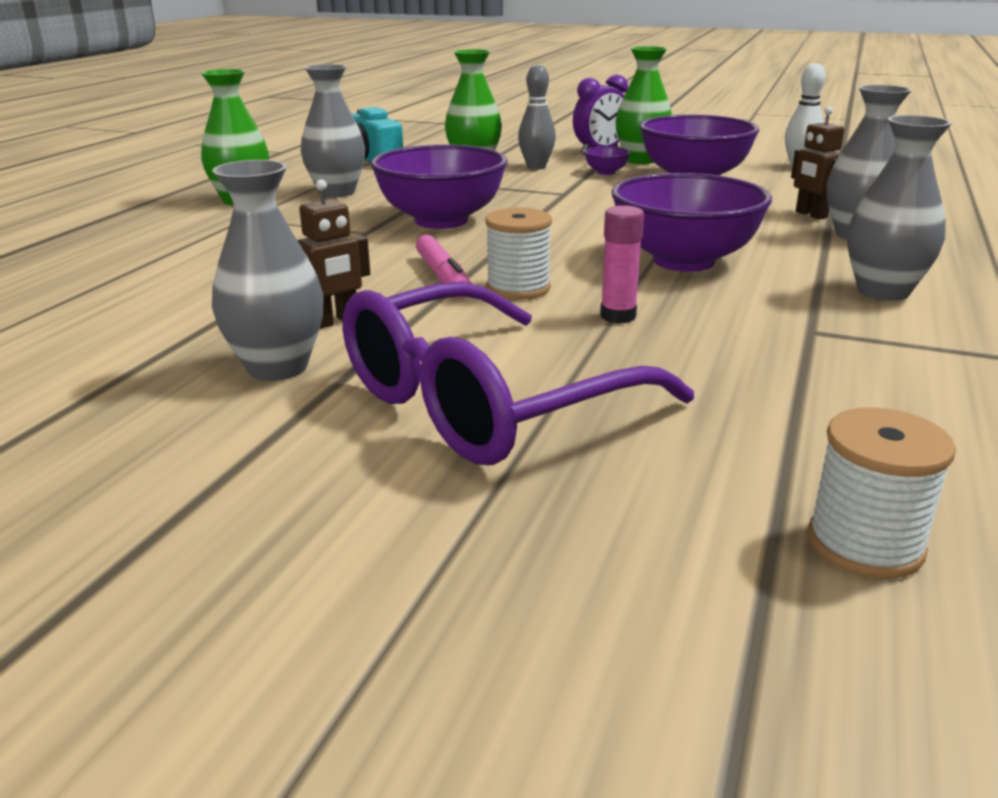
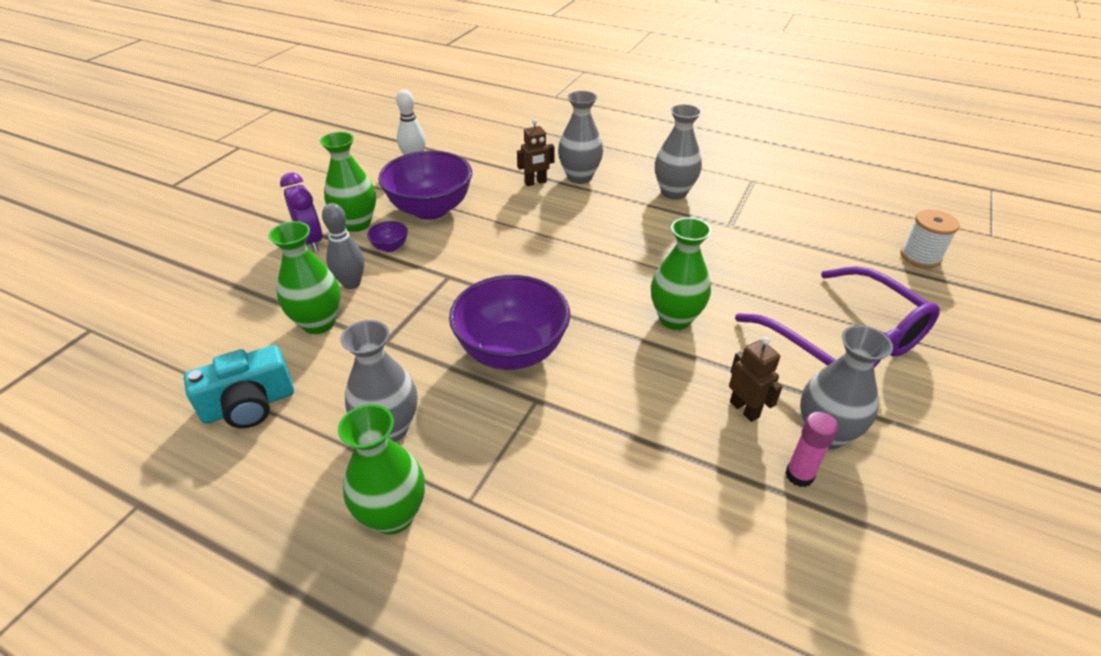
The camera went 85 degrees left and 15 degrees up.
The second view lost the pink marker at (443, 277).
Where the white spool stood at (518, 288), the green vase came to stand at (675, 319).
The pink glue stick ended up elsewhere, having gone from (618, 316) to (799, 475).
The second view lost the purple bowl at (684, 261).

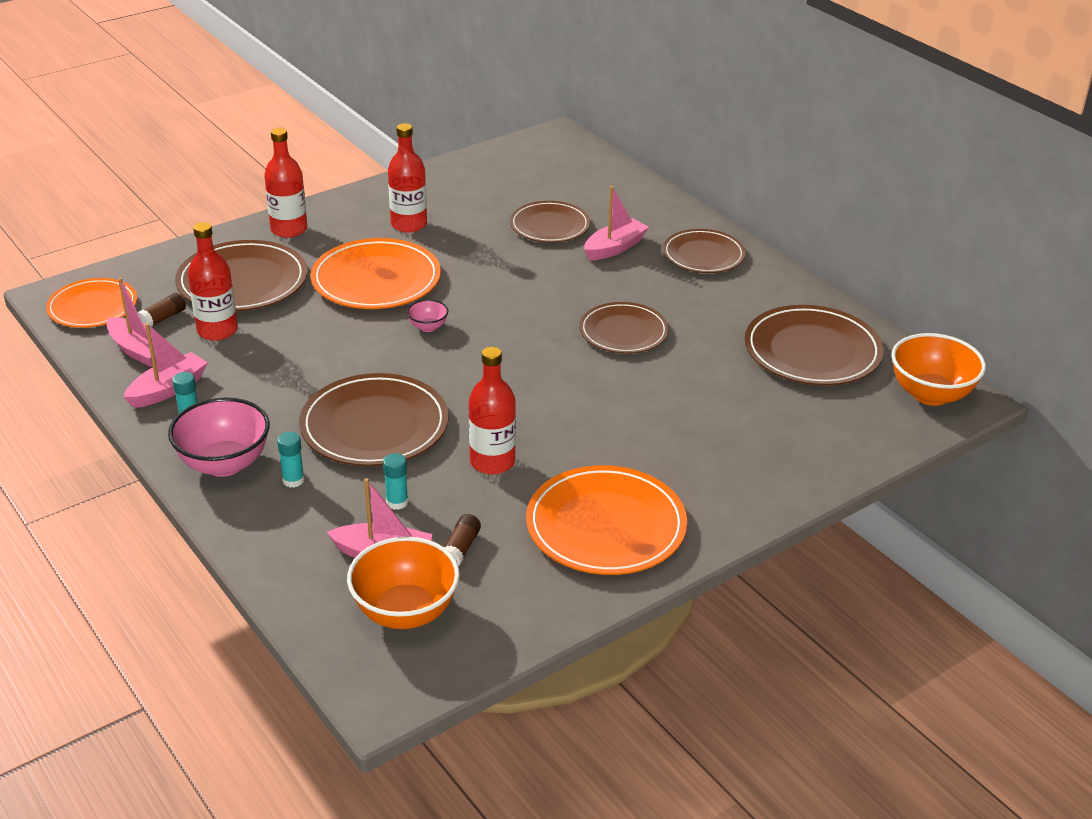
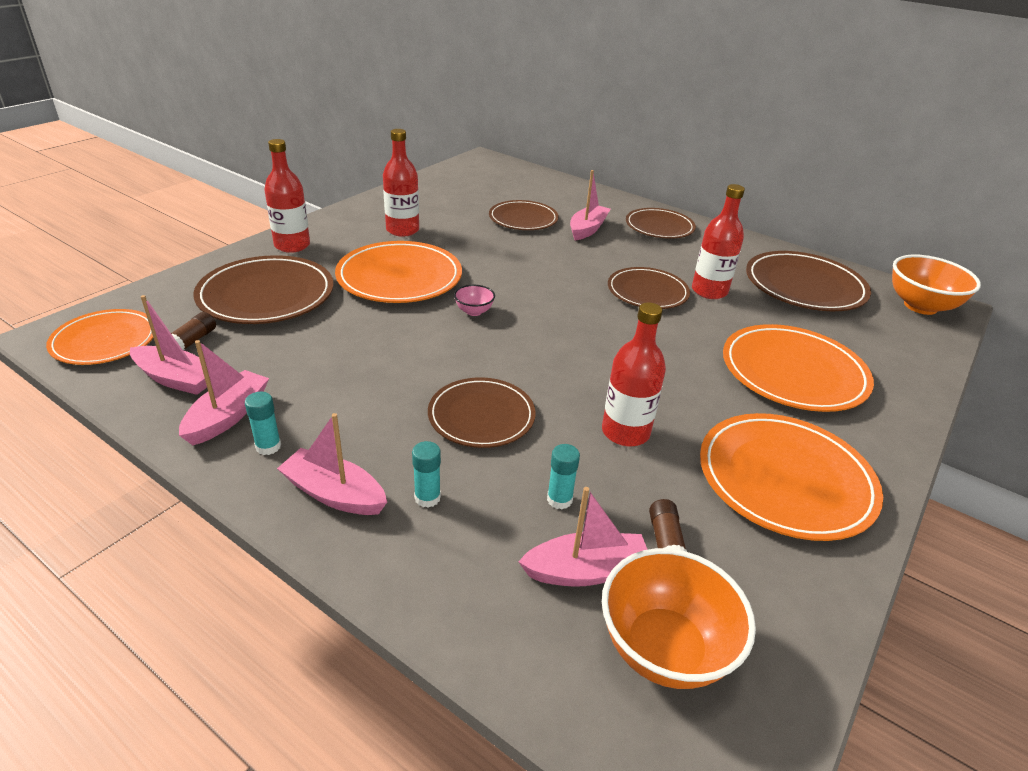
The camera went 20 degrees left and 0 degrees up.
Where the pink bowl stood at (224, 464), the pink boat came to stand at (334, 494).
The red bottle ended up elsewhere, having gone from (217, 331) to (709, 291).
The size of the brown plate at (374, 425) changed by a factor of 0.66.
The second view gained the orange plate at (793, 372).

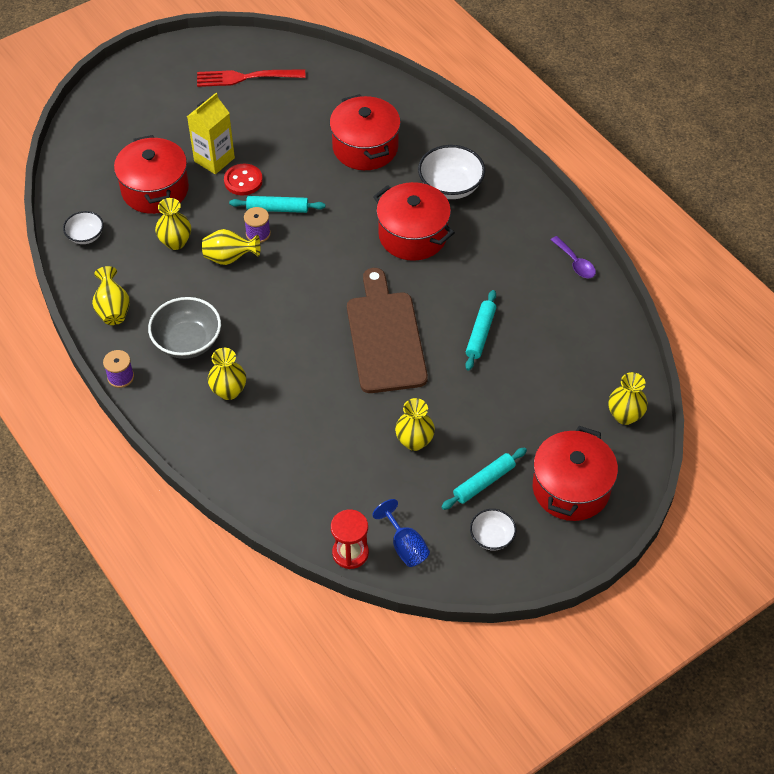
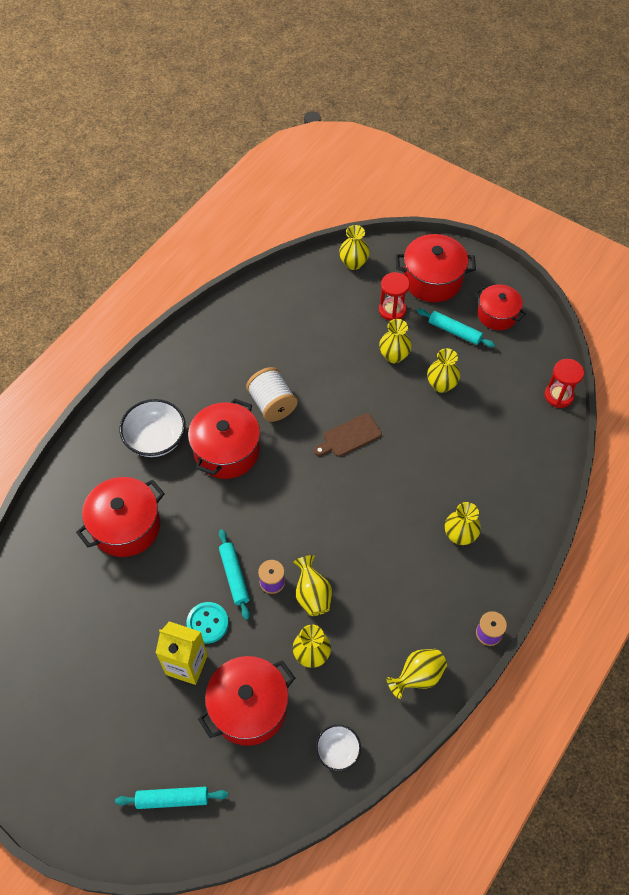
The camera went 110 degrees left and 5 degrees up.
The second view lost the grey bowl at (187, 342).
The second view lost the red fork at (246, 77).
What was the red button at (243, 181) turned into the turquoise button at (207, 623).
The size of the brown cutting board at (385, 337) changed by a factor of 0.51.
The second view lost the blue goblet at (405, 546).
The turquoise rolling pin ended up elsewhere, having gone from (480, 334) to (172, 799).
Where the white bowl stood at (492, 537), the red pot came to stand at (497, 315).
The second view lost the purple spoon at (575, 263).
The second view gained the white spool at (272, 404).
The second view gained the red hourglass at (392, 310).
The second view gained the yellow vase at (394, 356).

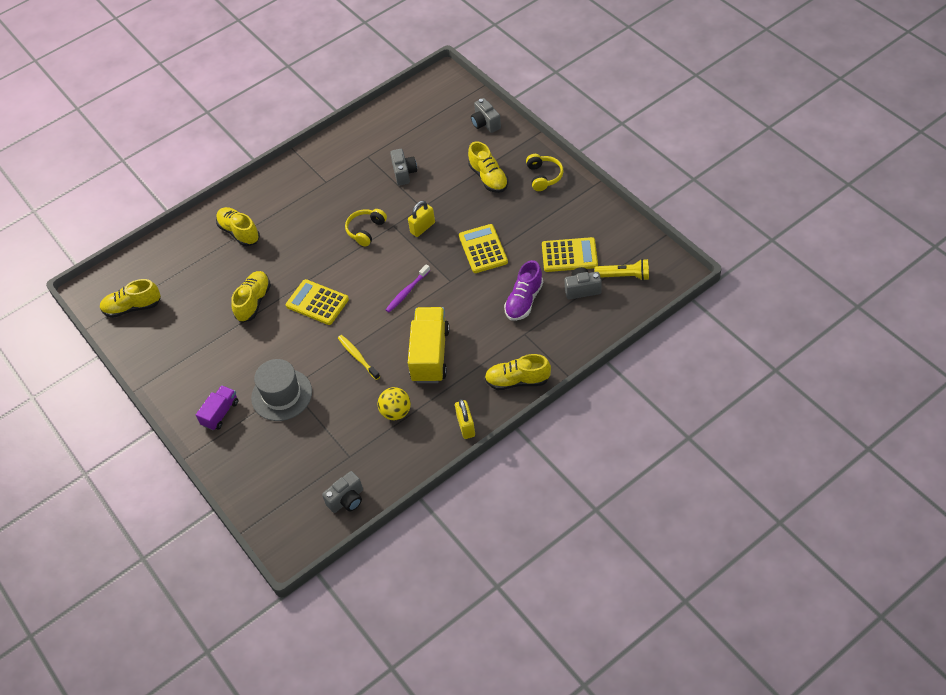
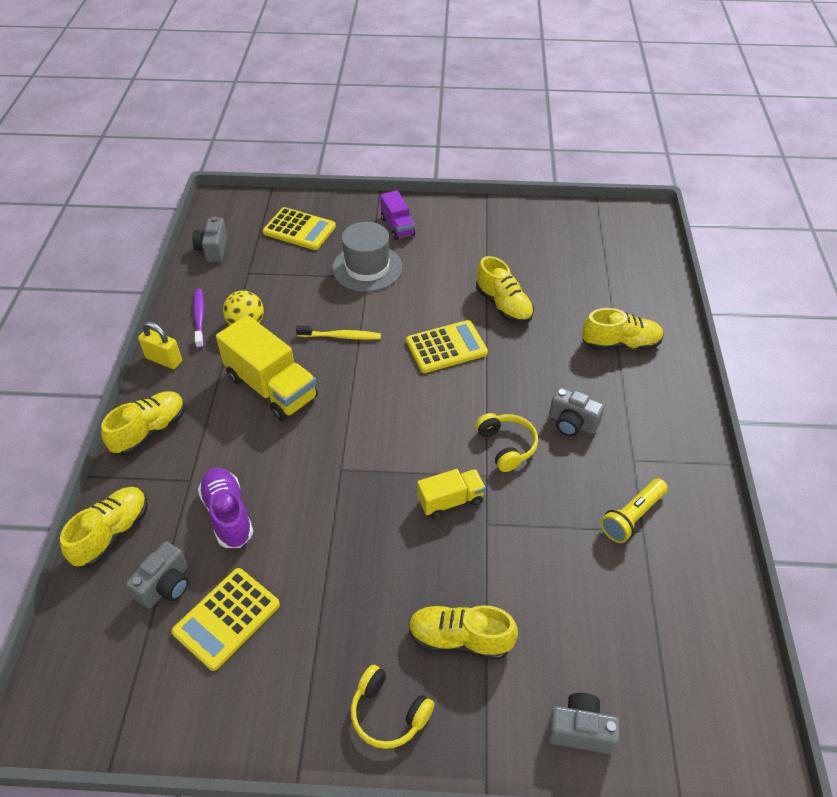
The camera went 125 degrees right and 5 degrees down.
The yellow shoe ended up elsewhere, having gone from (132, 307) to (112, 534).
The purple toothbrush ended up elsewhere, having gone from (407, 292) to (199, 318).
The grey camera ended up elsewhere, having gone from (404, 173) to (572, 423).
Where the yellow padlock stood at (422, 228), the yellow truck came to stand at (450, 501).
The yellow calculator ended up elsewhere, having gone from (483, 249) to (299, 230).
The yellow flashlight ended up elsewhere, having gone from (624, 276) to (632, 517).

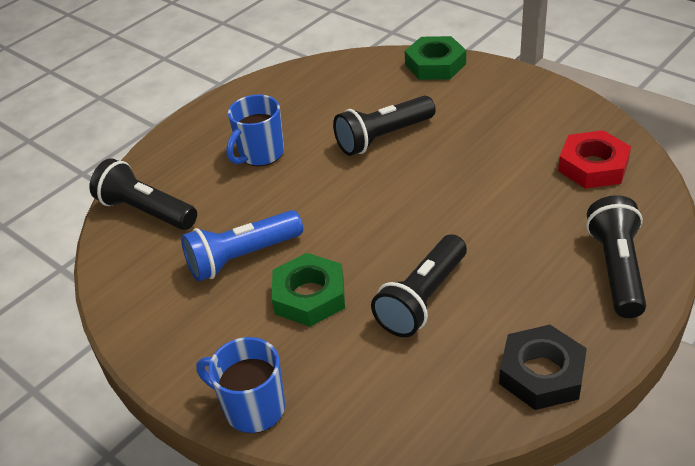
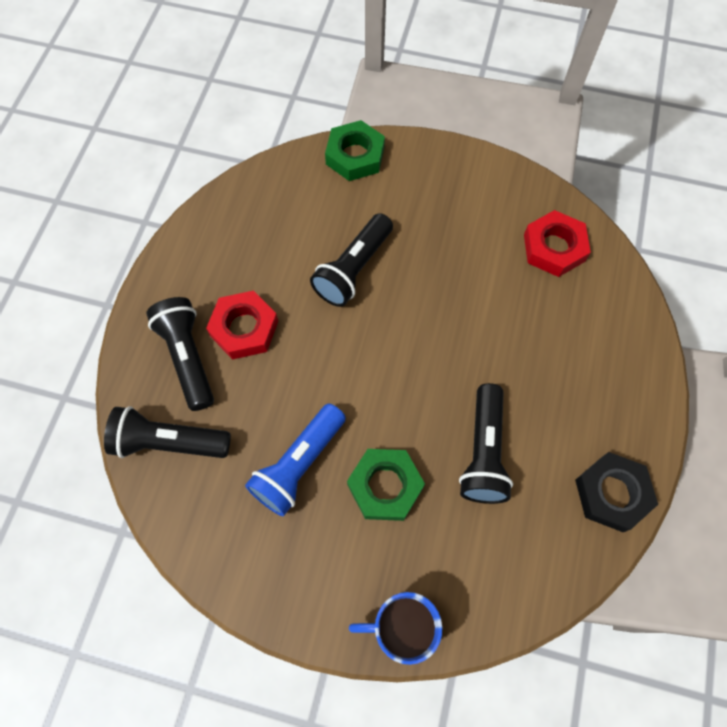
The camera went 30 degrees left and 25 degrees up.
Where the blue mug stood at (260, 154), the red nut came to stand at (244, 328).
The black flashlight ended up elsewhere, having gone from (616, 269) to (188, 358).

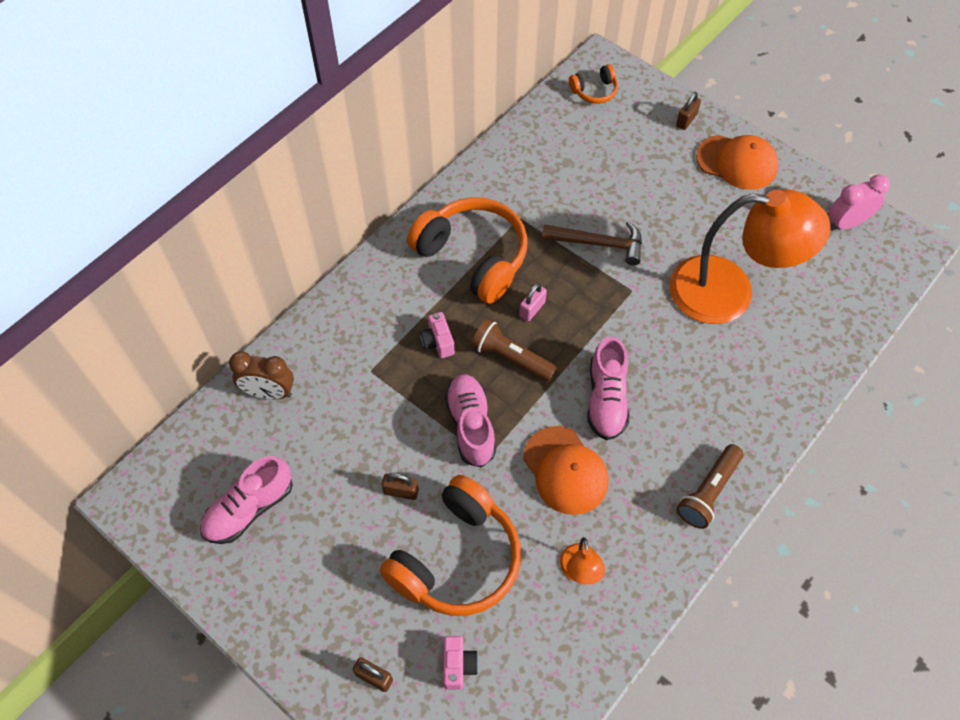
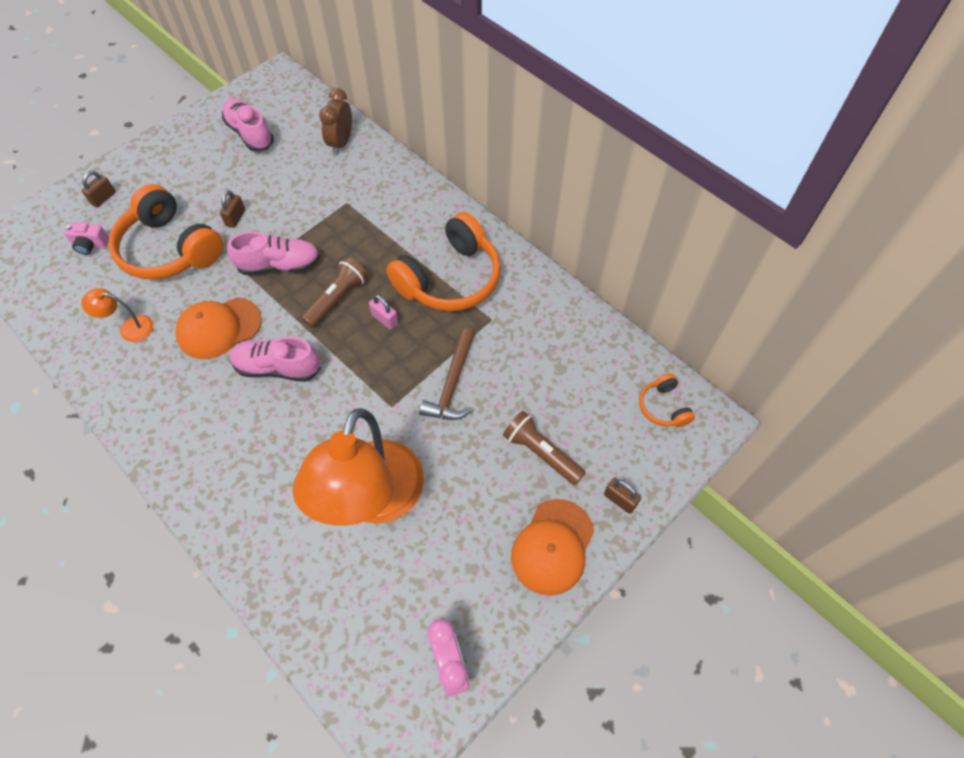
The camera went 95 degrees right and 0 degrees up.
The second view lost the pink camera at (438, 342).
The brown flashlight ended up elsewhere, having gone from (708, 492) to (541, 453).

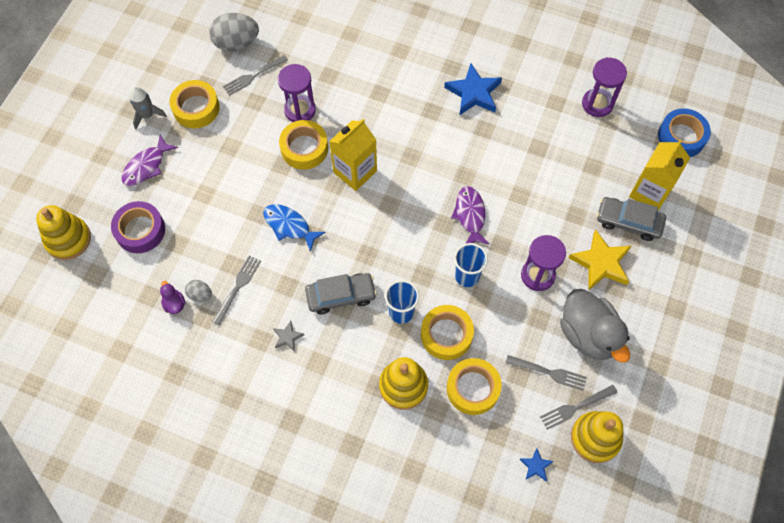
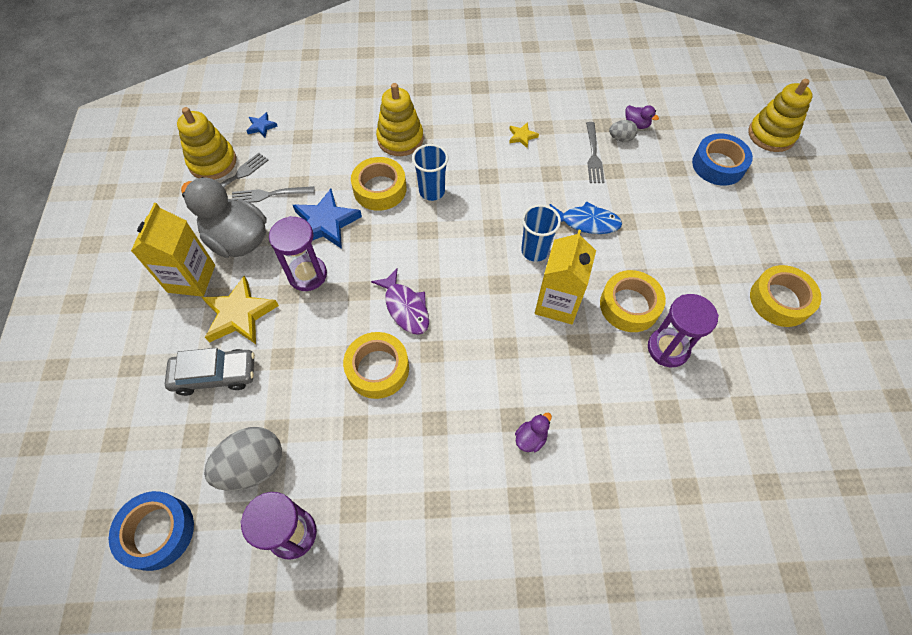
The camera went 155 degrees right and 5 degrees down.
What was the purple tape at (140, 230) turned into the blue tape at (718, 165).
The second view lost the purple fish at (146, 166).
The second view lost the grey rocket at (147, 115).
The grey egg ended up elsewhere, having gone from (236, 43) to (253, 466).
The second view lost the grey fork at (253, 76).
What was the grey star at (287, 337) turned into the yellow star at (522, 136).
The second view lost the grey car at (341, 296).
The blue star ended up elsewhere, having gone from (473, 93) to (326, 223).
The yellow tape ended up elsewhere, having gone from (473, 388) to (378, 369).
The blue cup ended up elsewhere, having gone from (467, 276) to (534, 251).
The yellow carton ended up elsewhere, having gone from (649, 192) to (191, 278).
The second view gained the purple duck at (531, 438).

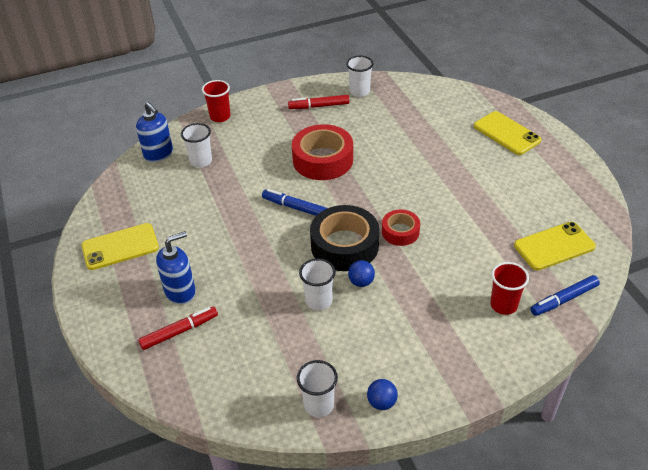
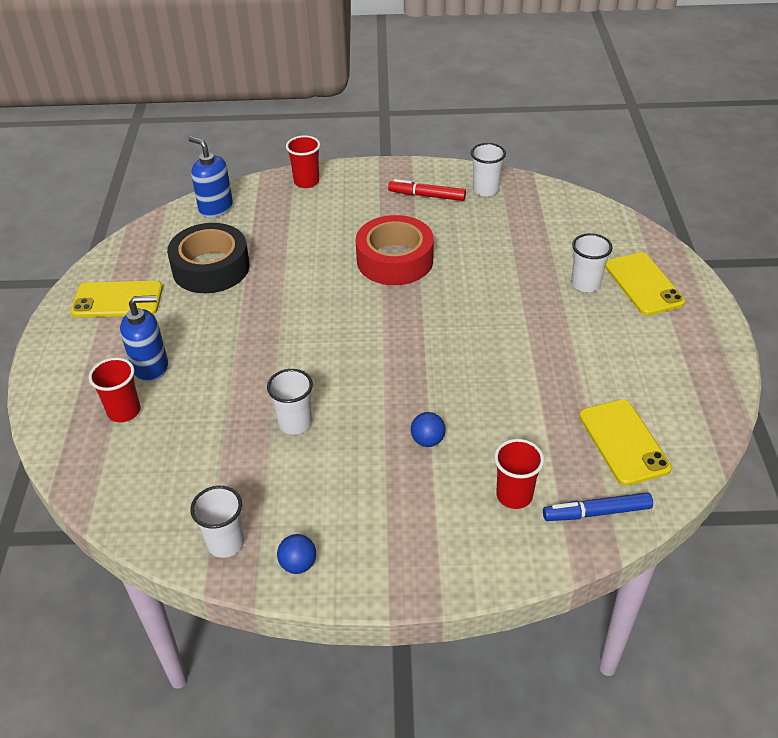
The camera went 20 degrees right and 0 degrees up.
The blue soap dispenser at (158, 154) ended up facing another way, 150 degrees clockwise from before.
Where the red marker stood at (179, 332), the red cup came to stand at (124, 411).
The white cup ended up elsewhere, having gone from (201, 161) to (585, 284).
The second view lost the blue marker at (295, 207).
The black tape ended up elsewhere, having gone from (344, 245) to (211, 268).
The blue ball ended up elsewhere, having gone from (361, 282) to (427, 440).
The second view lost the red tape at (400, 232).
The yellow phone at (554, 246) ended up facing another way, 75 degrees clockwise from before.

